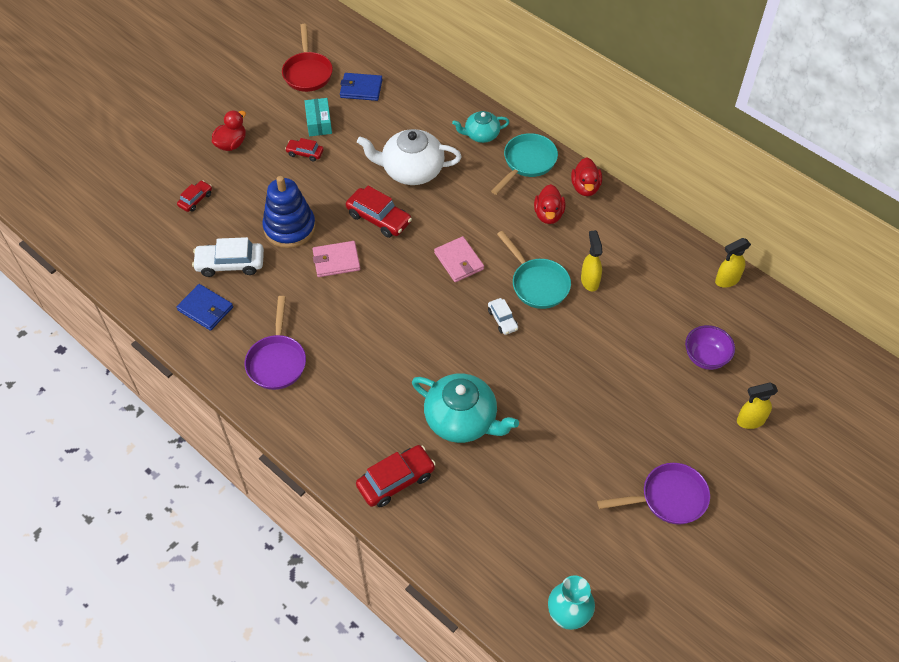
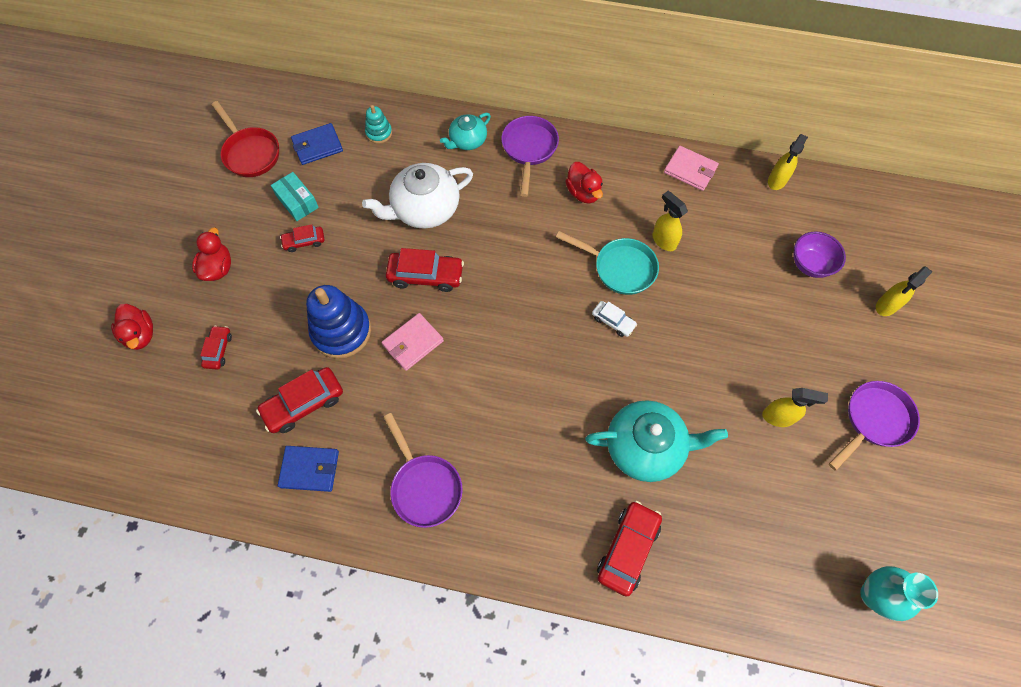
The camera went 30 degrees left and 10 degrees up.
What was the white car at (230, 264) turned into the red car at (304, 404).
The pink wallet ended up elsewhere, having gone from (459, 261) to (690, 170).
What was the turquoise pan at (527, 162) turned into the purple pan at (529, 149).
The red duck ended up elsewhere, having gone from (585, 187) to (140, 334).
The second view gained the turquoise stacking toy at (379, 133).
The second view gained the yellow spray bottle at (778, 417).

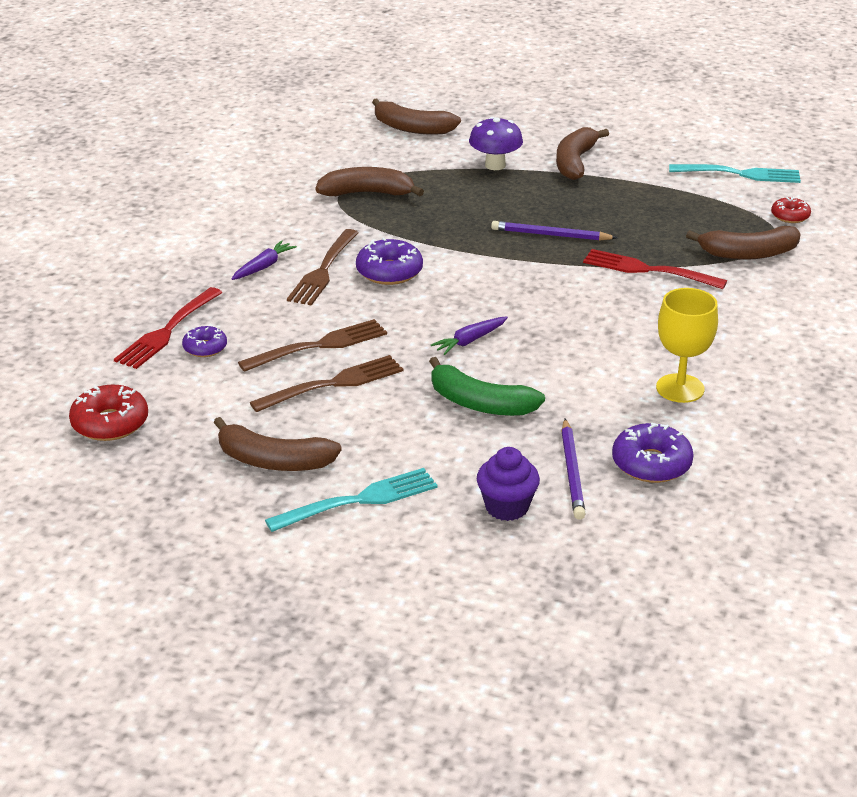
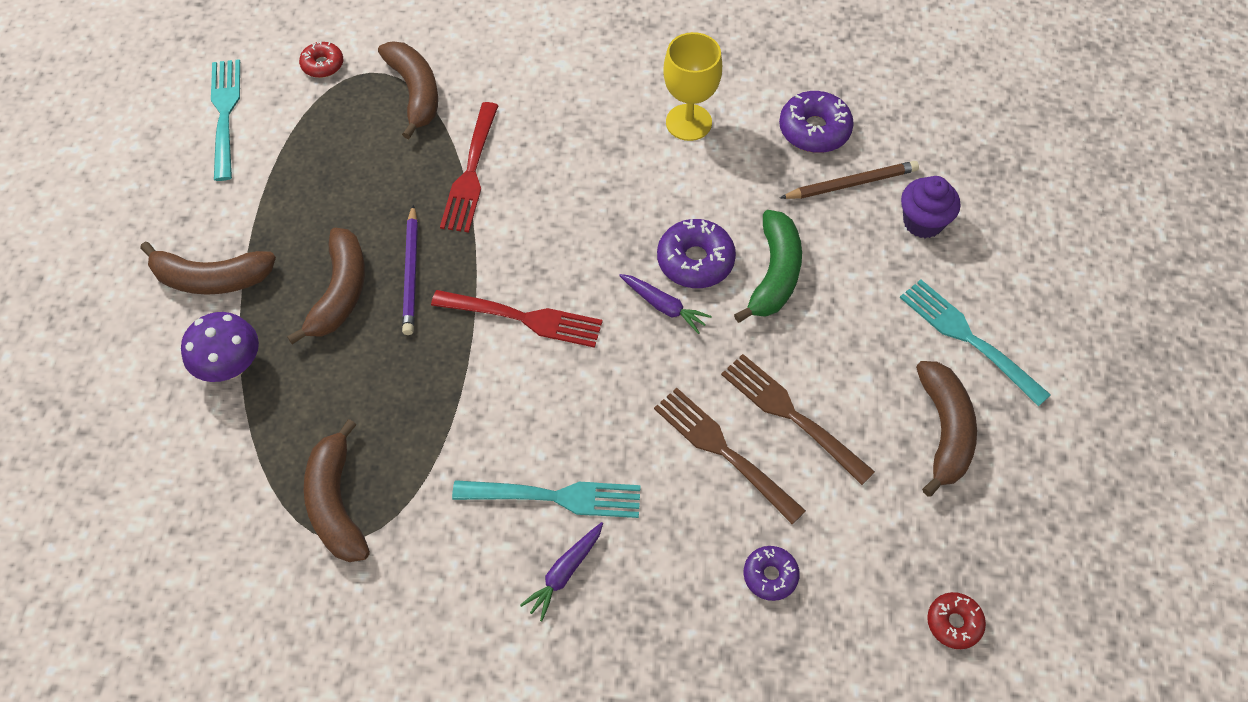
The camera went 105 degrees left and 25 degrees up.
The size of the red donut at (110, 423) changed by a factor of 0.61.
The red fork ended up elsewhere, having gone from (168, 330) to (522, 318).
The purple carrot at (263, 267) ended up facing another way, 75 degrees counterclockwise from before.
What was the brown fork at (323, 270) turned into the turquoise fork at (554, 497).
The purple donut ended up elsewhere, having gone from (389, 272) to (695, 261).
The brown banana ended up elsewhere, having gone from (412, 128) to (340, 292).
What was the purple pencil at (572, 472) turned into the brown pencil at (851, 184).

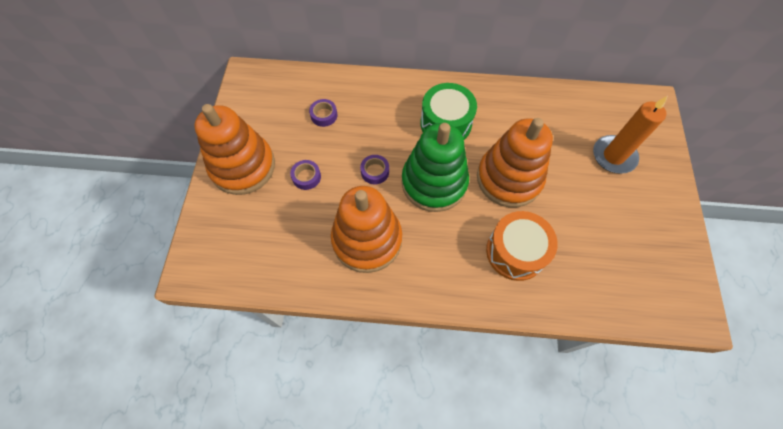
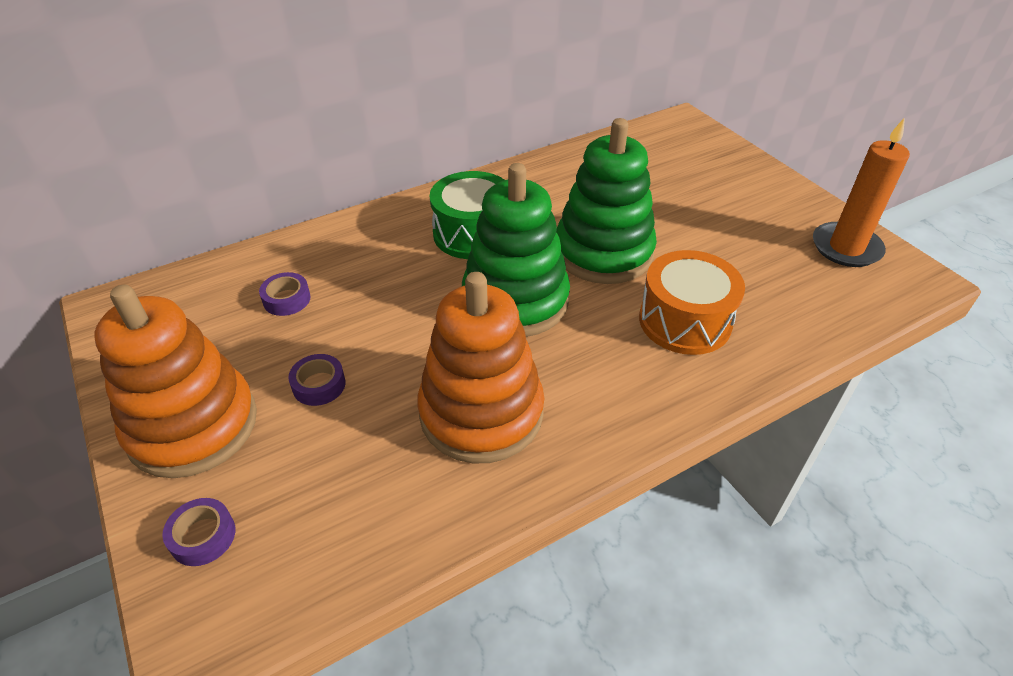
The camera went 35 degrees left and 20 degrees down.
The purple tape ended up elsewhere, having gone from (375, 171) to (203, 536).
What was the orange stacking toy at (509, 178) turned into the green stacking toy at (603, 252).
The orange candle ended up elsewhere, having gone from (613, 156) to (846, 248).

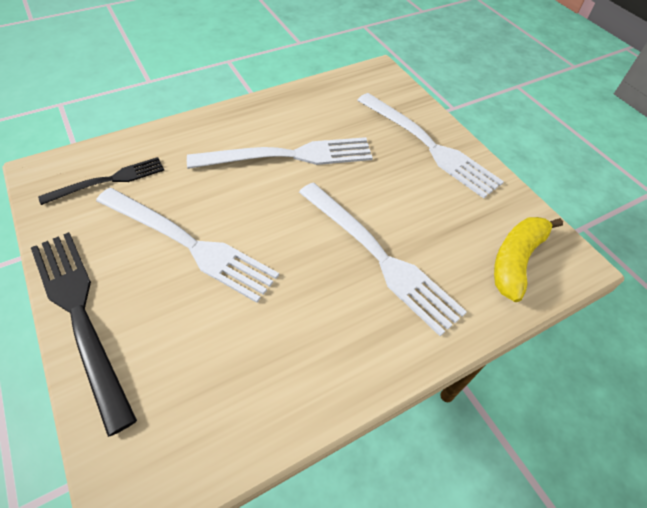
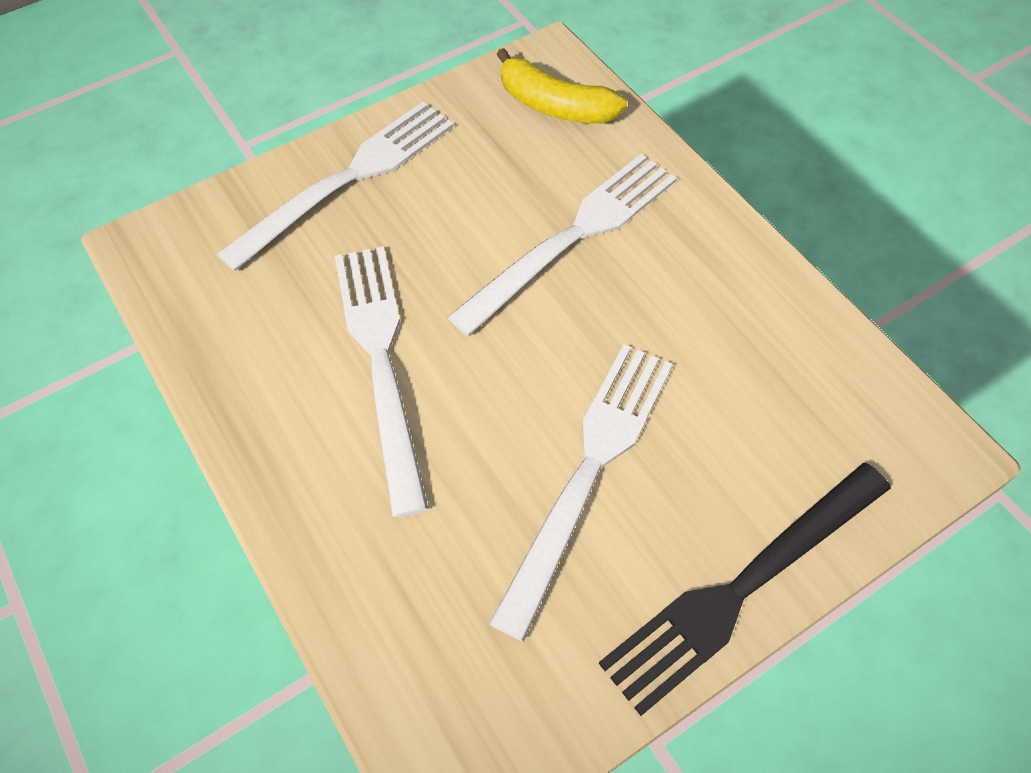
The camera went 90 degrees left and 5 degrees up.
The second view lost the black fork at (109, 180).

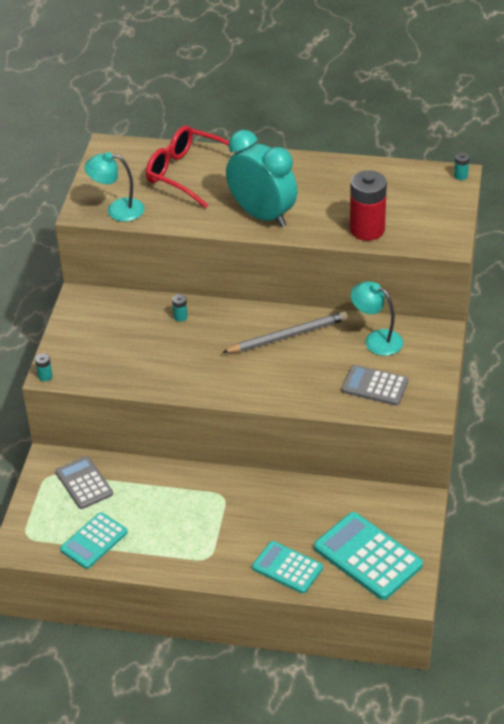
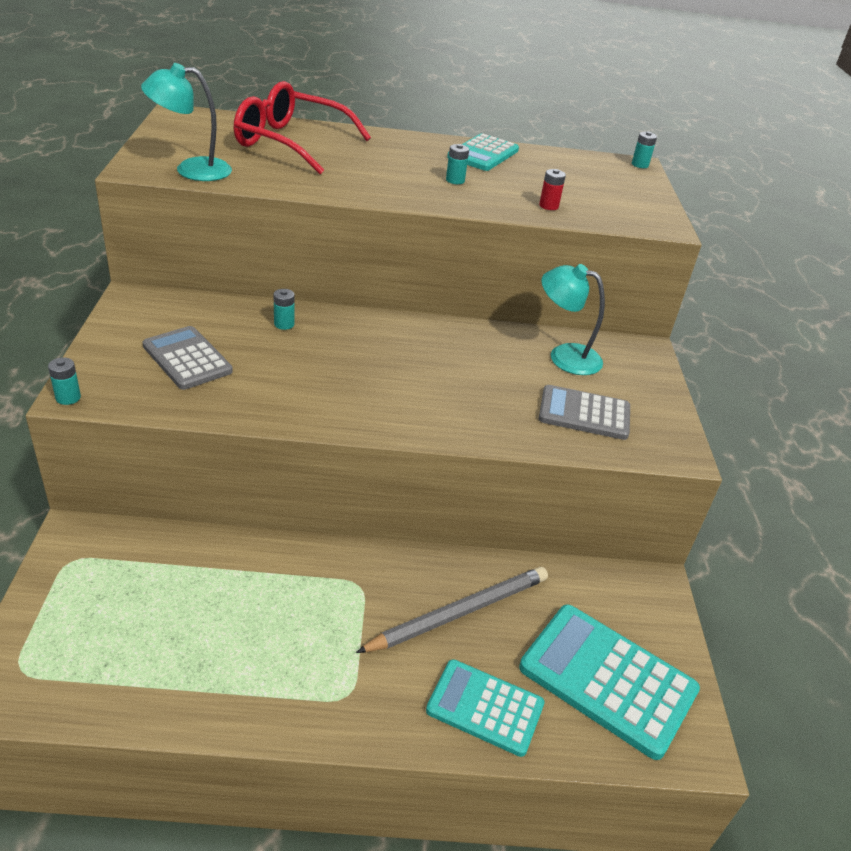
The camera went 15 degrees left and 5 degrees down.
The grey calculator ended up elsewhere, having gone from (84, 483) to (187, 359).
The turquoise calculator ended up elsewhere, having gone from (94, 541) to (483, 154).
The grey pencil ended up elsewhere, having gone from (287, 336) to (459, 612).
The second view lost the turquoise clock at (262, 215).
The size of the red battery at (367, 230) changed by a factor of 0.41.
The second view gained the turquoise battery at (455, 180).

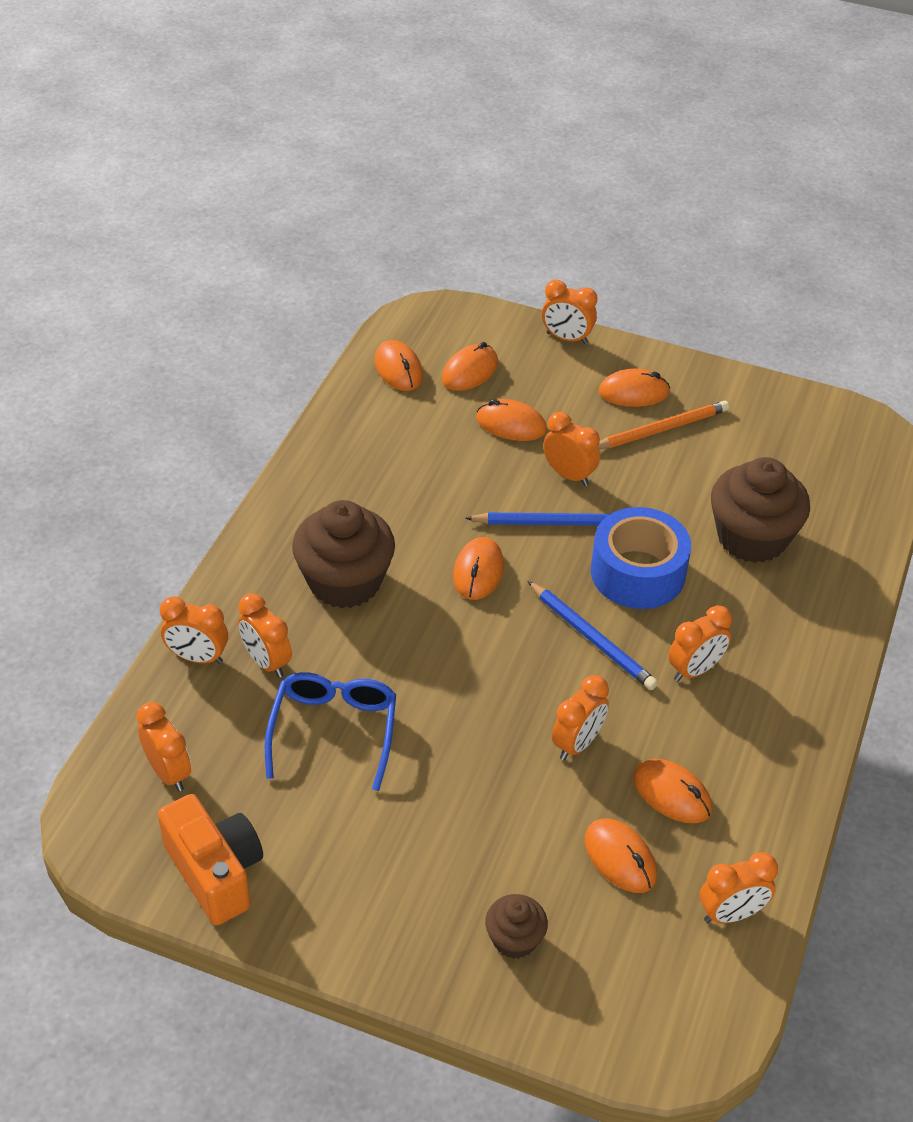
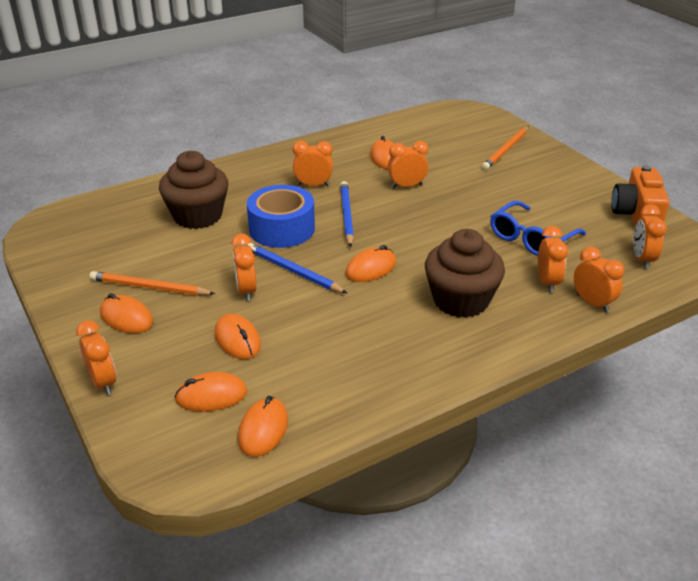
The camera went 140 degrees left and 10 degrees down.
Where the brown cupcake stood at (514, 939), the orange pencil came to stand at (506, 150).
The second view lost the orange mouse at (620, 858).
The second view lost the orange clock at (731, 913).

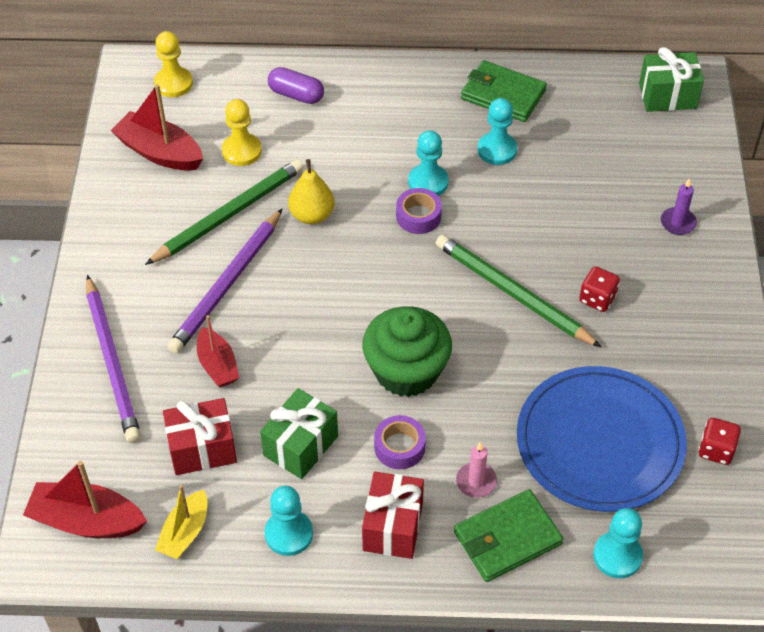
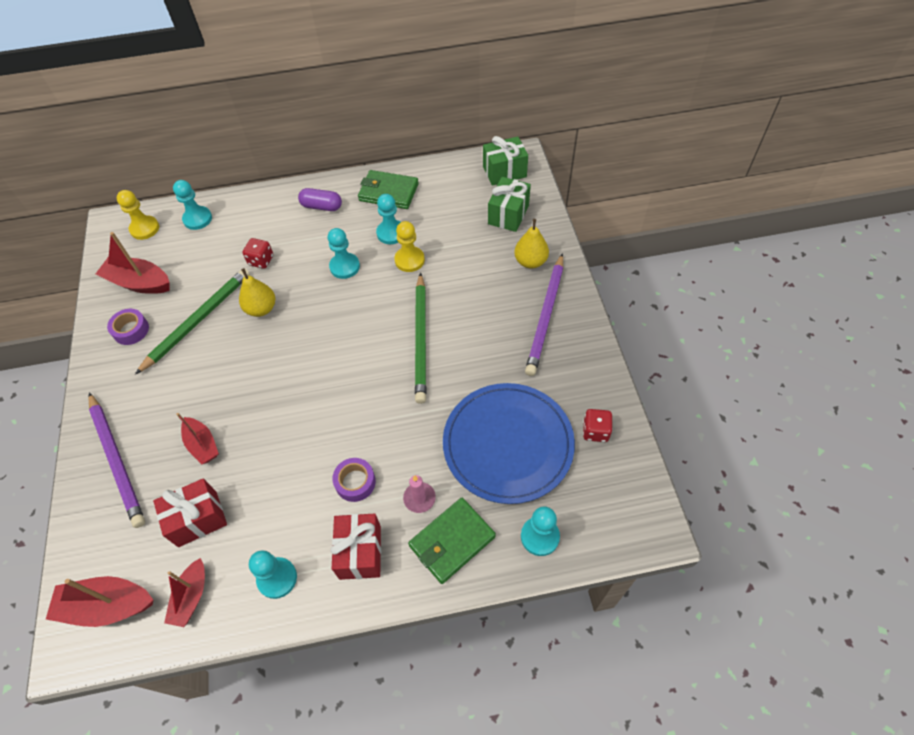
The camera went 10 degrees left and 5 degrees up.
What was the yellow boat at (185, 532) turned into the red boat at (191, 597).
The purple pencil ended up elsewhere, having gone from (227, 284) to (546, 316).
The yellow pawn ended up elsewhere, having gone from (242, 151) to (409, 260).
The green gift ended up elsewhere, having gone from (300, 446) to (508, 215).
The purple capsule ended up elsewhere, having gone from (296, 95) to (321, 206).
The second view lost the green cupcake at (406, 371).
The purple tape ended up elsewhere, having gone from (418, 216) to (131, 330).
The green pencil at (512, 293) ended up facing another way, 120 degrees counterclockwise from before.
The red dice ended up elsewhere, having gone from (597, 299) to (261, 260).
Where the purple candle stood at (678, 223), the yellow pear came to stand at (530, 261).
The second view gained the turquoise pawn at (197, 219).

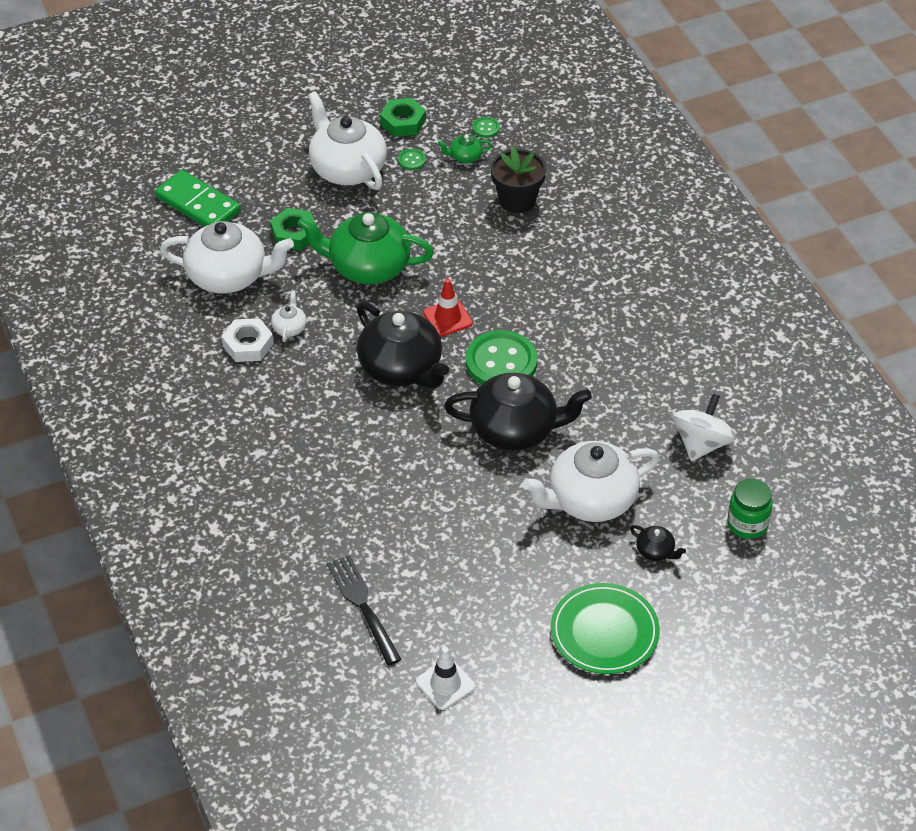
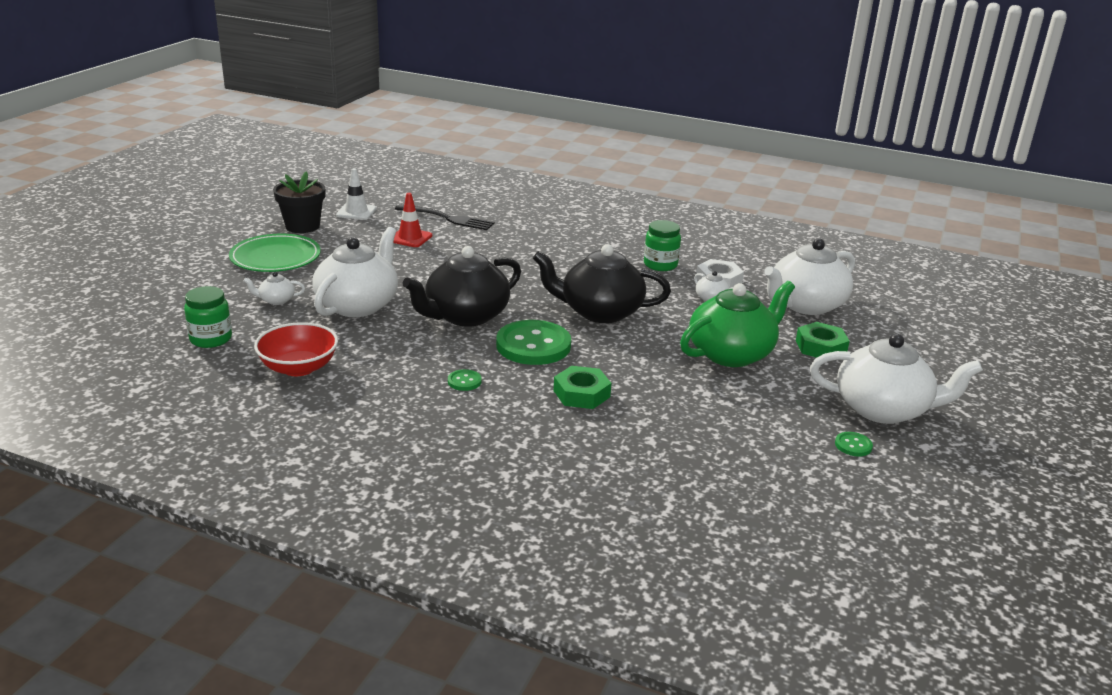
The camera went 135 degrees right and 20 degrees down.
The second view lost the green domino at (197, 204).
The green nut ended up elsewhere, having gone from (403, 122) to (581, 394).
The red traffic cone ended up elsewhere, having gone from (447, 318) to (410, 238).
The second view lost the green teapot at (465, 157).
The green button ended up elsewhere, having gone from (486, 128) to (464, 381).
The black flower pot ended up elsewhere, having gone from (517, 200) to (302, 226).
What was the black teapot at (655, 551) turned into the white teapot at (276, 300).
Where the white spinning top stood at (701, 444), the red bowl came to stand at (298, 368).
The second view gained the green jar at (660, 265).

